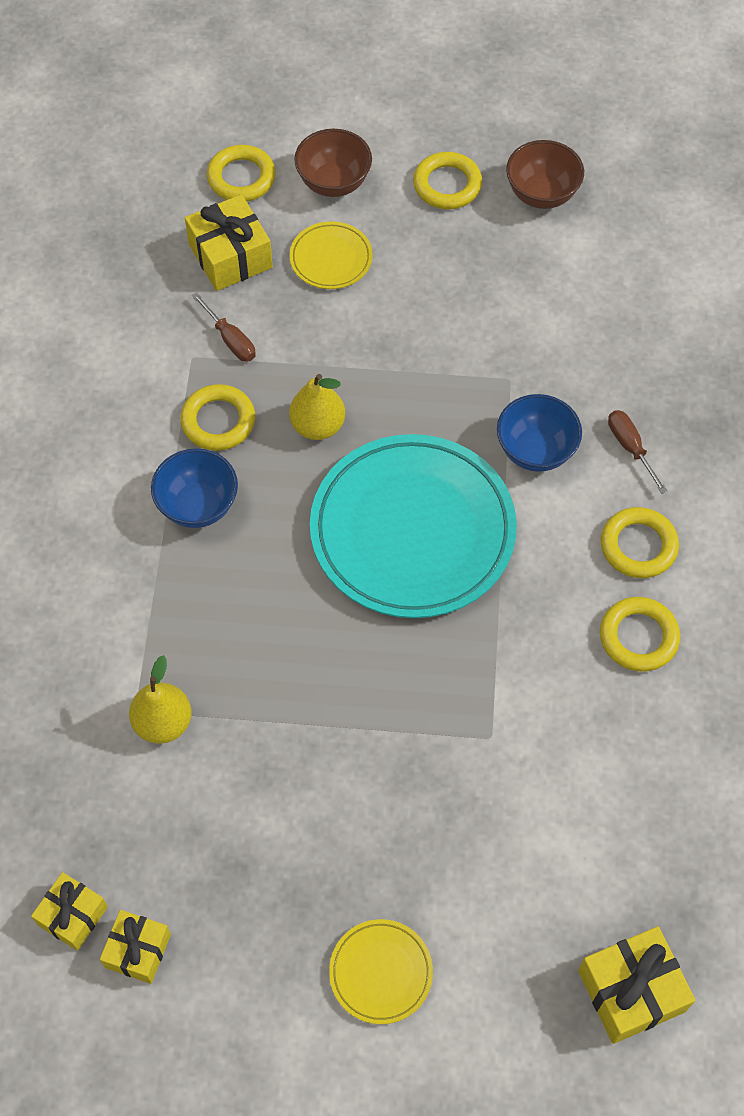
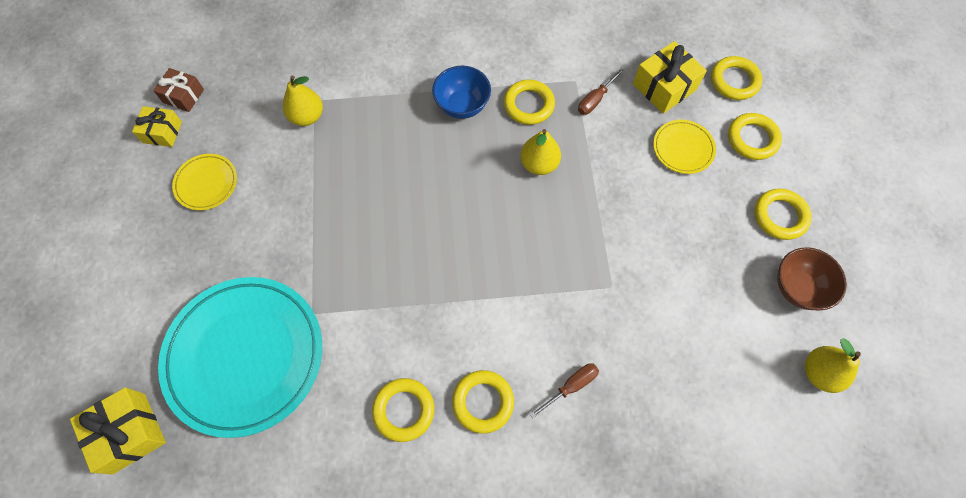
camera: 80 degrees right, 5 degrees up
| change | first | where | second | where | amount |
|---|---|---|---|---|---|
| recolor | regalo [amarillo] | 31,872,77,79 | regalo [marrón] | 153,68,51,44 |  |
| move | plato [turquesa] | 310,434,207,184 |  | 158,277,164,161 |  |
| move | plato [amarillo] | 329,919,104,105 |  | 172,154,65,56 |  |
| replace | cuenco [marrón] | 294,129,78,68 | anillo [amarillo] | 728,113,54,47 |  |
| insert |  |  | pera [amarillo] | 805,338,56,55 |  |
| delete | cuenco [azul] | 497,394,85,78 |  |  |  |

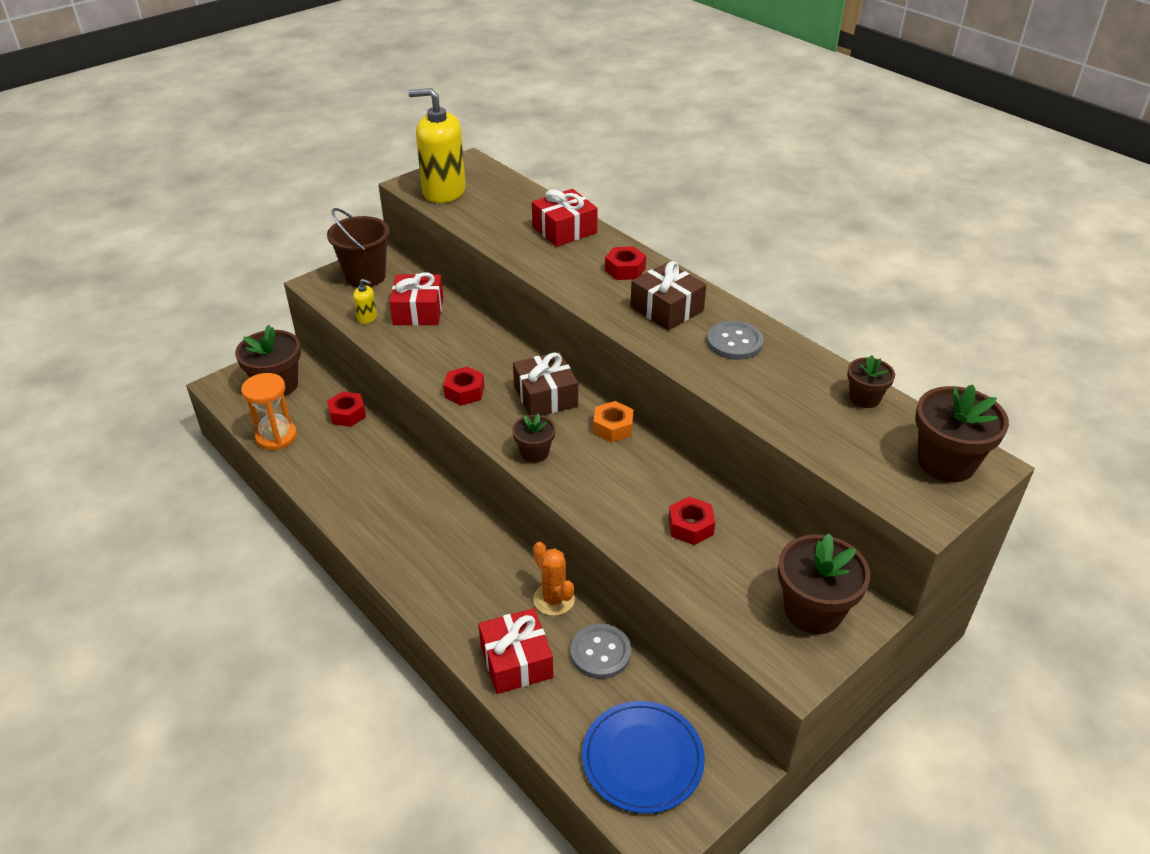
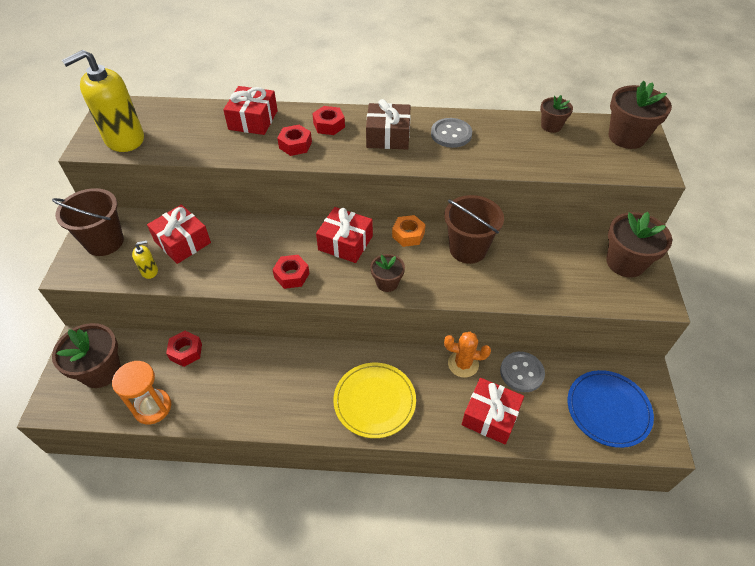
camera: 45 degrees left, 10 degrees up
| change | first | where | second | where | amount |
|---|---|---|---|---|---|
| move | tuerca [rojo] | 668,497,47,48 |  | 277,125,35,31 |  |
| recolor | regalo [marrón] | 513,352,65,64 | regalo [rojo] | 316,207,57,56 |  |
| insert |  |  | plato [amarillo] | 333,363,83,75 |  |
| insert |  |  | balde [marrón] | 444,195,60,69 |  |

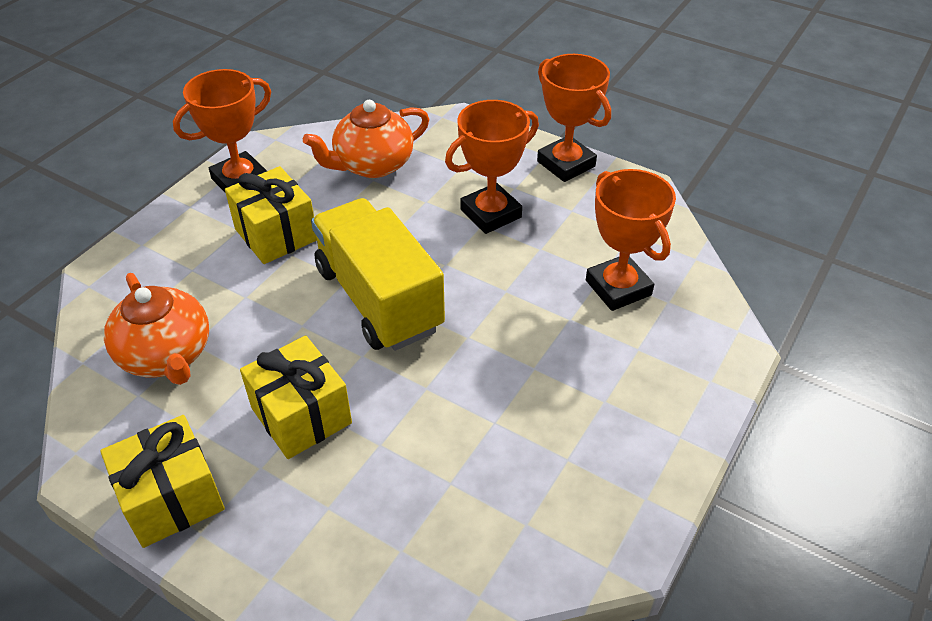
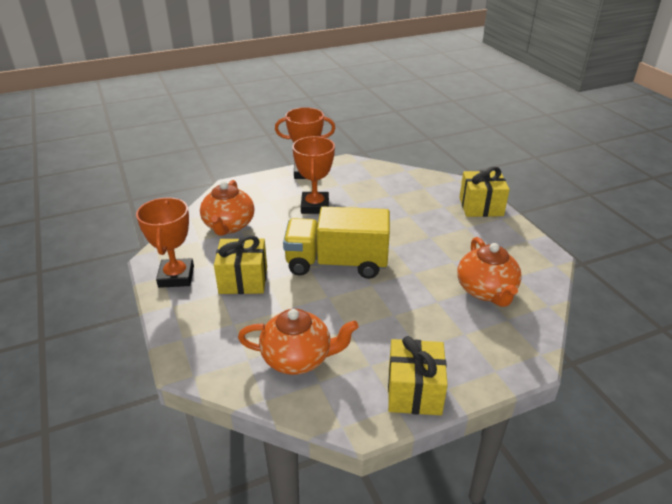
camera: 55 degrees left, 10 degrees down
| change | first | where | second | where | amount |
|---|---|---|---|---|---|
| insert |  |  | tetera [naranja] | 457,237,65,70 |  |
| move | regalo [amarillo] | 240,336,112,123 |  | 459,167,51,50 |  |
| delete | trofeo [naranja] | 586,169,90,142 |  |  |  |

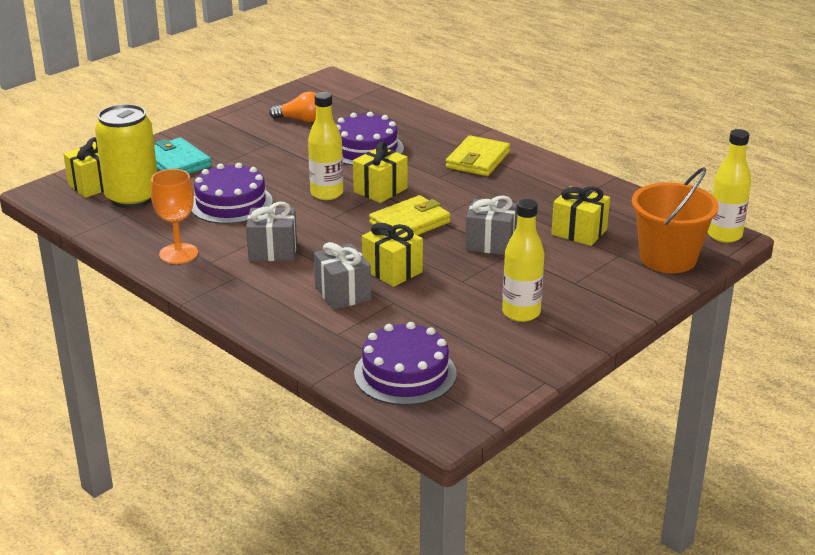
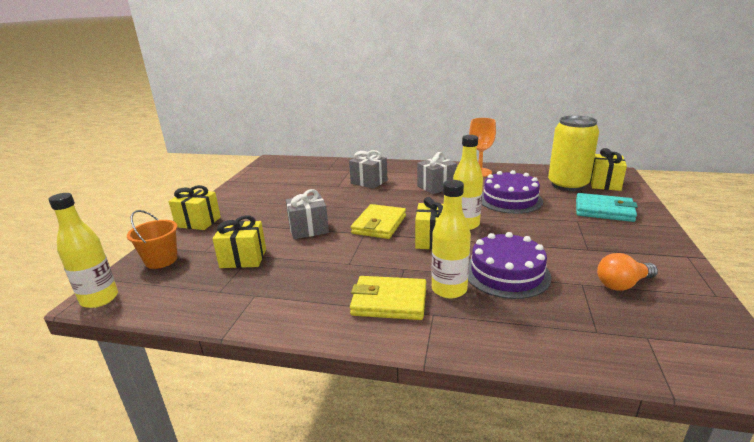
camera: 150 degrees right, 5 degrees down
| change | first | where | second | where | amount |
|---|---|---|---|---|---|
| resize | balde [naranja] | 632,167,87,106 |  | 127,210,50,59 | x0.64 |
| move | regalo [amarillo] | 362,222,61,65 |  | 169,185,52,45 |  |
| rotate | cartera [amarillo] | 446,135,64,41 |  | 350,276,76,44 | 75 degrees counterclockwise |
| move | botella [amarillo] | 502,199,43,123 |  | 431,180,40,119 |  |
| delete | tarta [morado] | 354,322,103,83 |  |  |  |

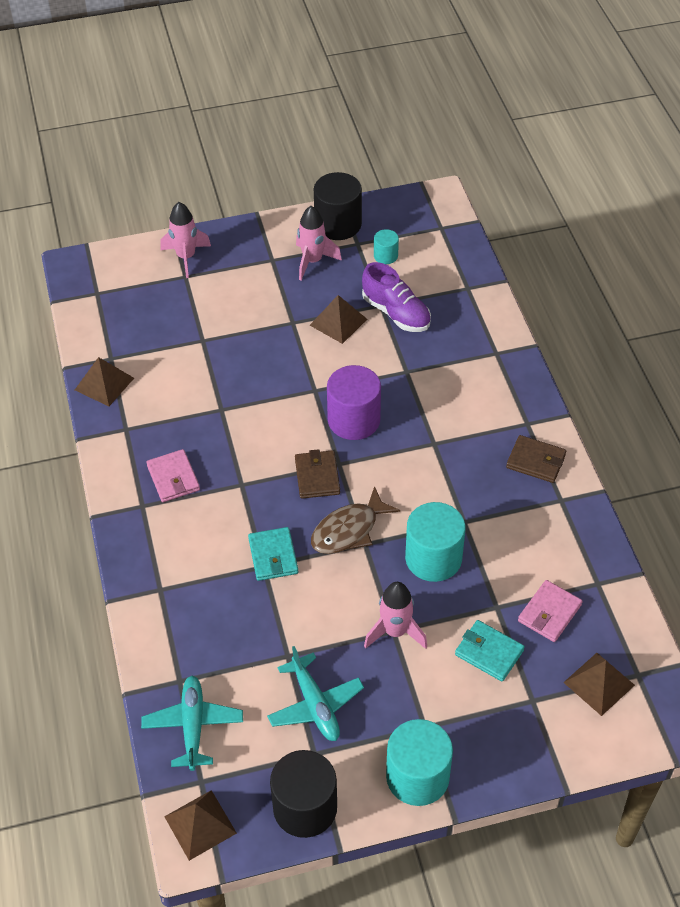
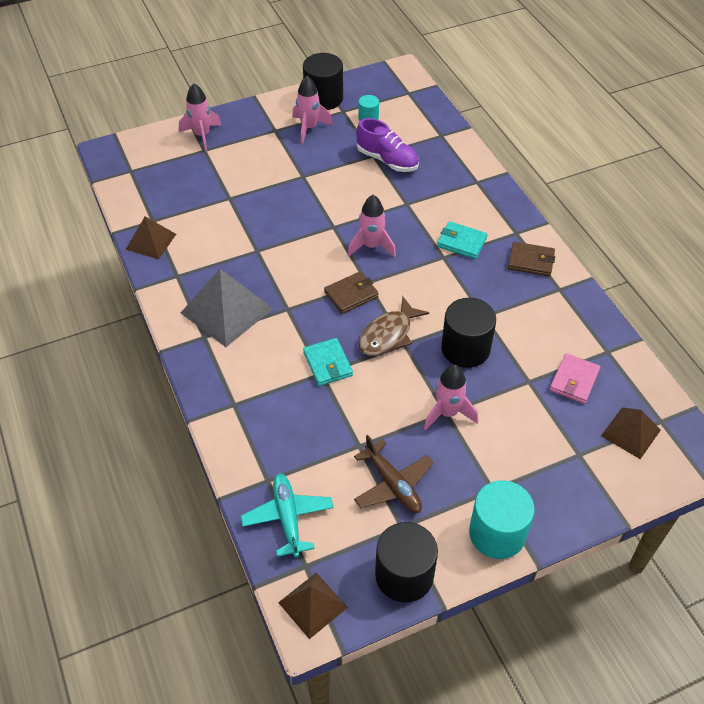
camera: 10 degrees left, 0 degrees up
| change | first | where | second | where | amount |
|---|---|---|---|---|---|
| replace | cartera [rosa] | 146,449,54,53 | pirámide [gris] | 181,269,92,78 |  |
| rotate | cartera [marrón] | 295,449,45,50 |  | 324,271,55,43 | 75 degrees clockwise |
| replace | cilindro [morado] | 327,365,54,75 | cohete [rosa] | 348,195,48,62 |  |
| recolor | avión [turquesa] | 267,646,97,95 | avión [marrón] | 354,435,80,78 |  |
| move | cartera [turquesa] | 455,620,70,62 |  | 437,221,51,38 |  |
| recolor | cilindro [turquesa] | 405,502,61,80 | cilindro [negro] | 441,298,55,70 |  |
| delete | pirámide [marrón] | 310,295,57,49 |  |  |  |

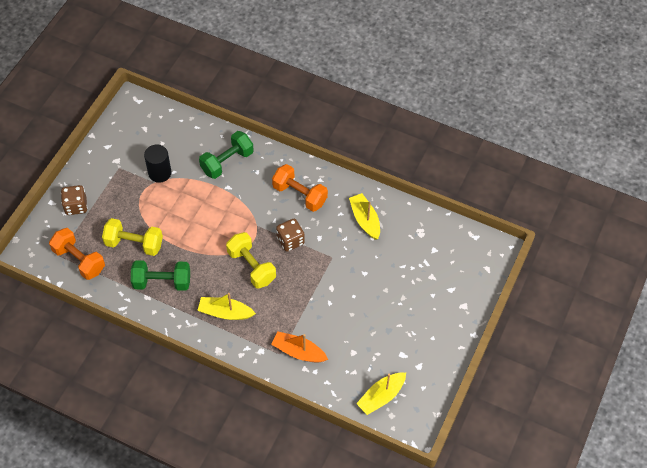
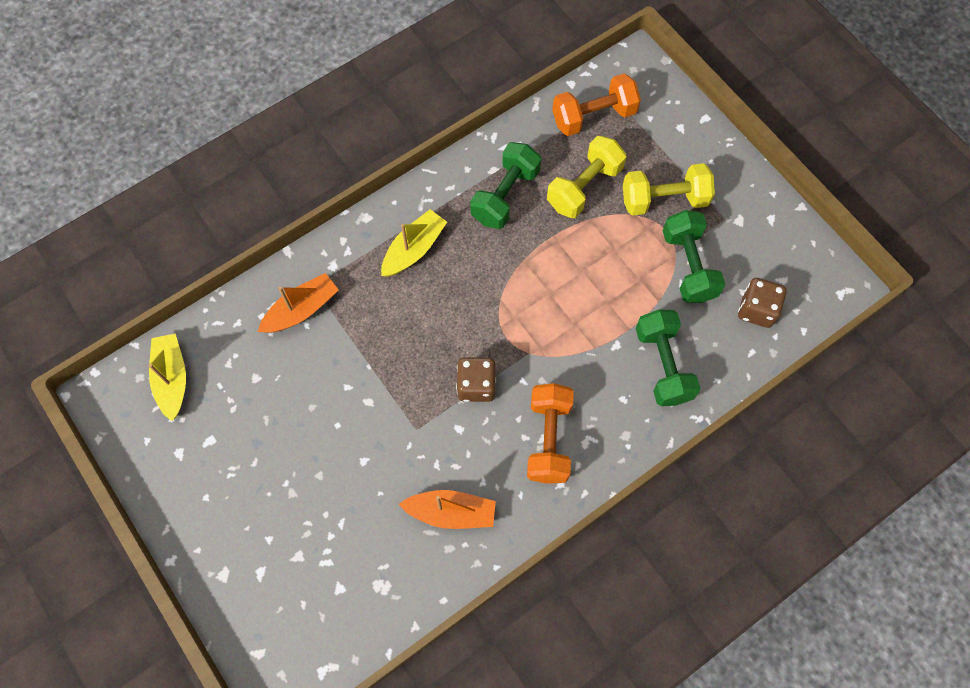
camera: 120 degrees right, 10 degrees up
| change | first | where | second | where | amount |
|---|---|---|---|---|---|
| recolor | barco [amarillo] | 349,193,31,47 | barco [naranja] | 399,490,97,39 |  |
| rotate | mancuerna [naranja] | 272,164,56,48 |  | 527,383,47,101 | 60 degrees counterclockwise |
| move | mancuerna [amarillo] | 226,232,50,56 |  | 623,163,92,53 |  |
| replace | cilindro [negro] | 144,145,28,38 | mancuerna [verde] | 663,210,62,93 |  |
| move | dado [marrón] | 61,185,26,30 |  | 738,278,49,50 |  |

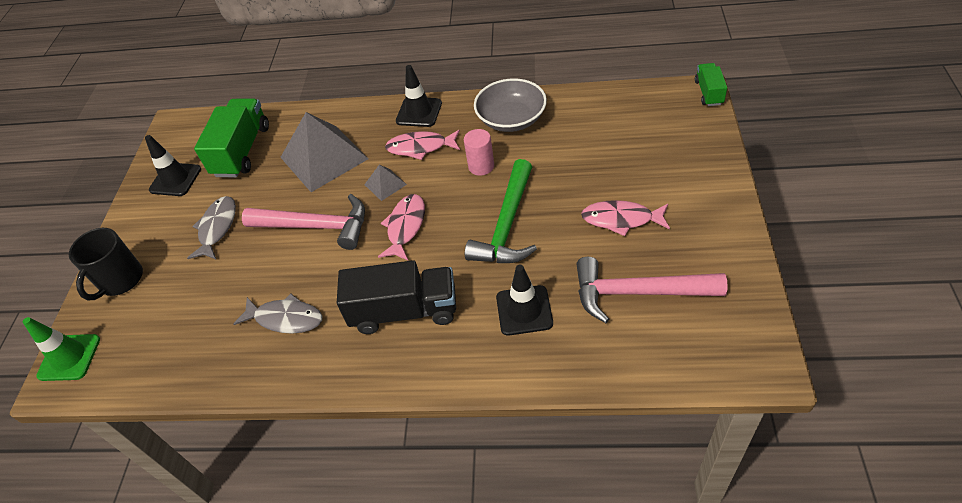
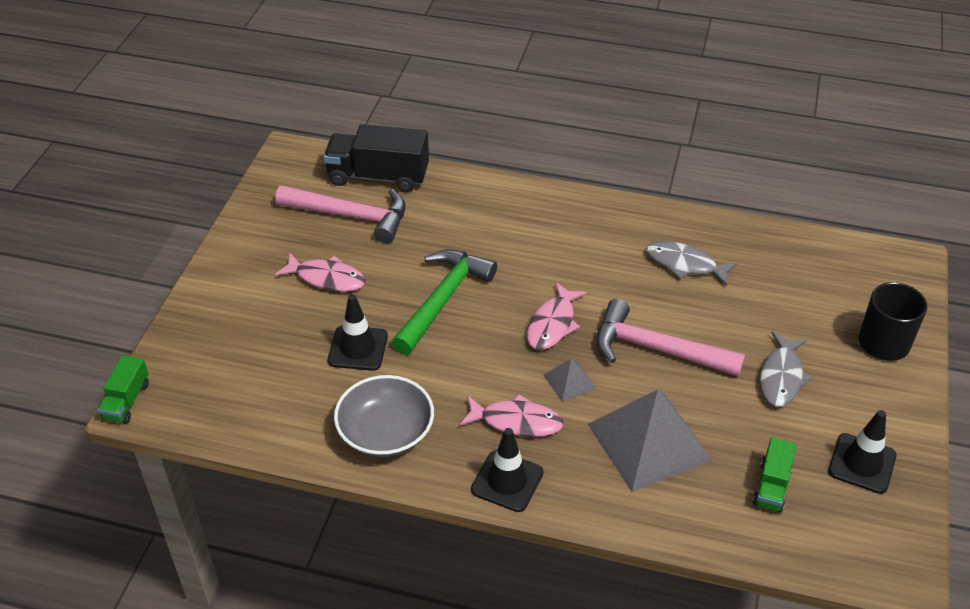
camera: 175 degrees left, 5 degrees down
| change | first | where | second | where | amount |
|---|---|---|---|---|---|
| move | camión [negro] | 337,260,119,74 |  | 323,124,106,68 |  |
| move | cono de tráfico [negro] | 496,265,57,71 |  | 328,294,60,77 |  |
| resize | camión [verde] | 194,98,75,79 |  | 753,437,43,76 | x0.54 |
| delete | cono de tráfico [verde] | 23,317,77,64 |  |  |  |
| delete | cilindro [rosa] | 464,129,30,47 |  |  |  |

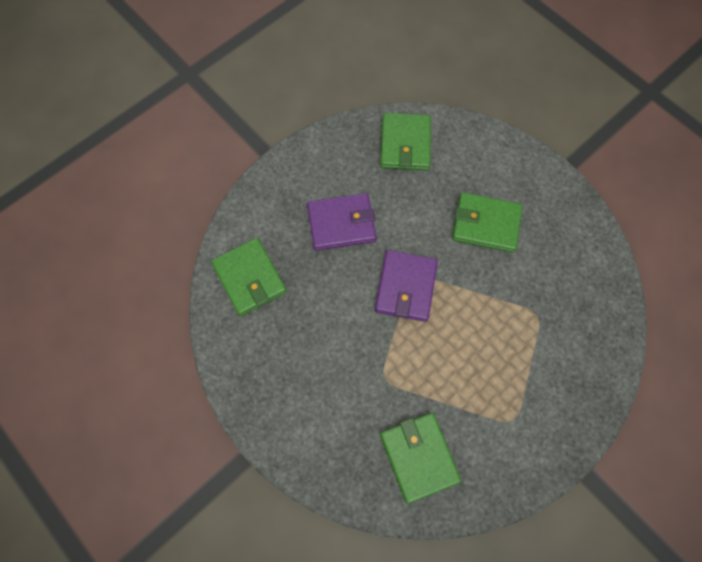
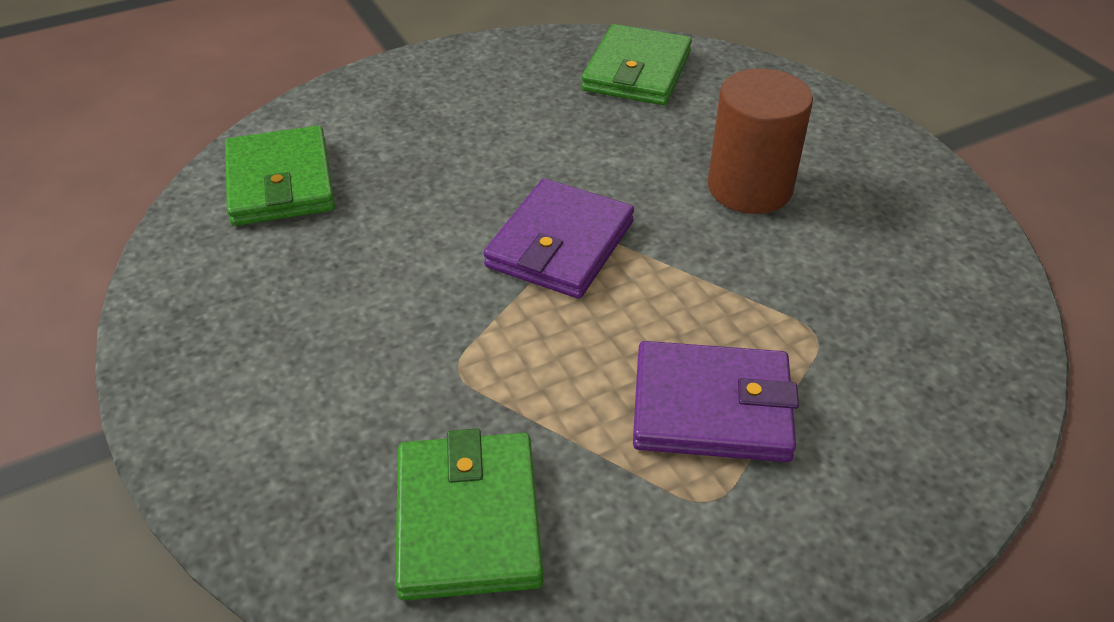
camera: 15 degrees right, 25 degrees down
| change | first | where | second | where | amount |
|---|---|---|---|---|---|
| move | cartera [morado] | 307,193,69,58 |  | 633,341,166,121 |  |
| replace | cartera [verde] | 452,193,70,60 | cilindro [marrón] | 708,68,105,146 |  |

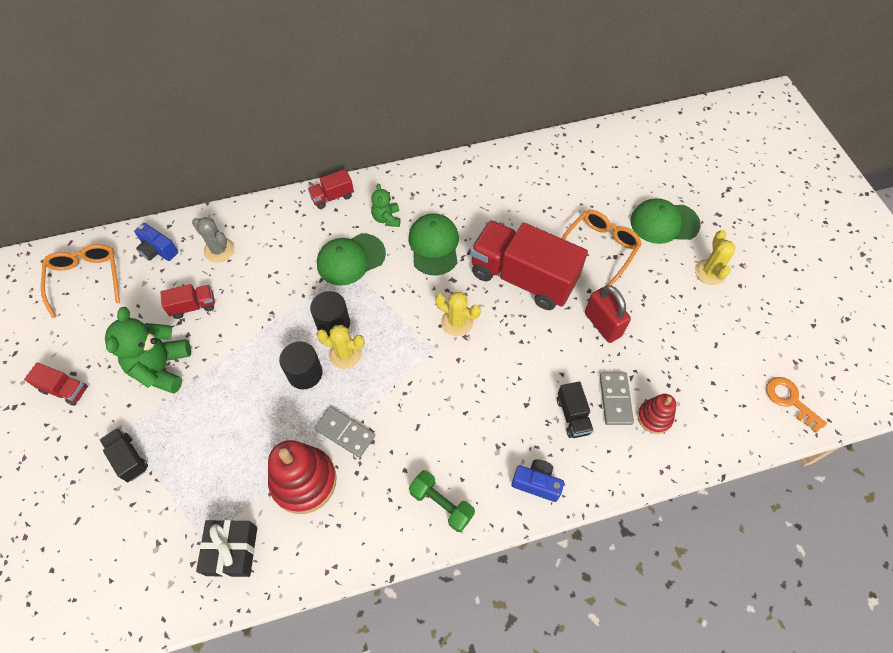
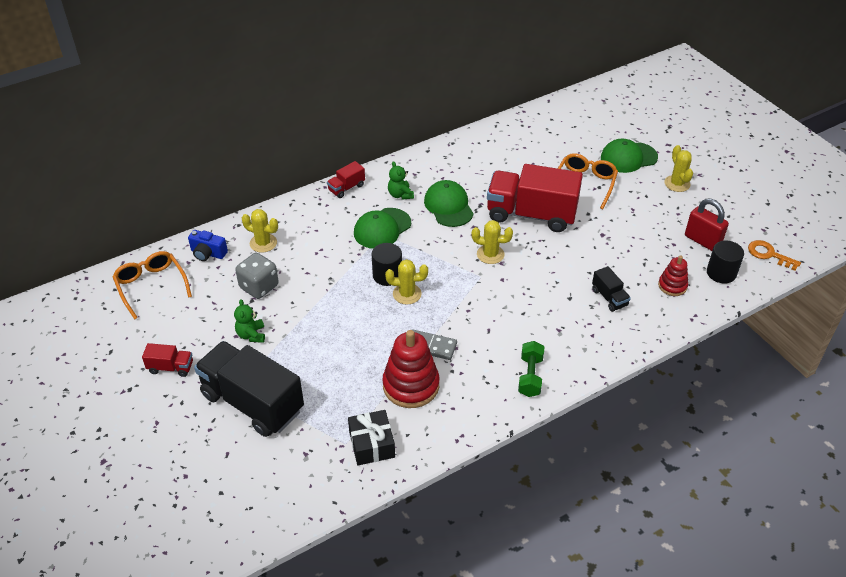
camera: 15 degrees left, 15 degrees down
| change | first | where | second | where | amount |
|---|---|---|---|---|---|
| resize | camión [negro] | 100,428,48,54 |  | 194,341,110,96 | x2.30 |
| resize | osito [verde] | 105,307,86,87 |  | 234,299,31,44 | x0.56 |
| replace | camión [rojo] | 160,284,55,35 | dado [gris] | 235,253,44,46 |  |
| recolor | cactus [gris] | 192,217,42,45 | cactus [amarillo] | 242,209,36,44 |  |
| rotate | mancuerna [verde] | 409,470,66,62 |  | 518,341,26,56 | 75 degrees clockwise |
| move | candado [rojo] | 585,285,46,58 |  | 685,199,44,52 |  |
| move | cilindro [negro] | 279,342,44,47 |  | 707,240,37,44 |  |
| delete | cámara [azul] | 511,459,53,43 |  |  |  |
| delete | ficha de dominó [gris] | 600,372,34,53 |  |  |  |

